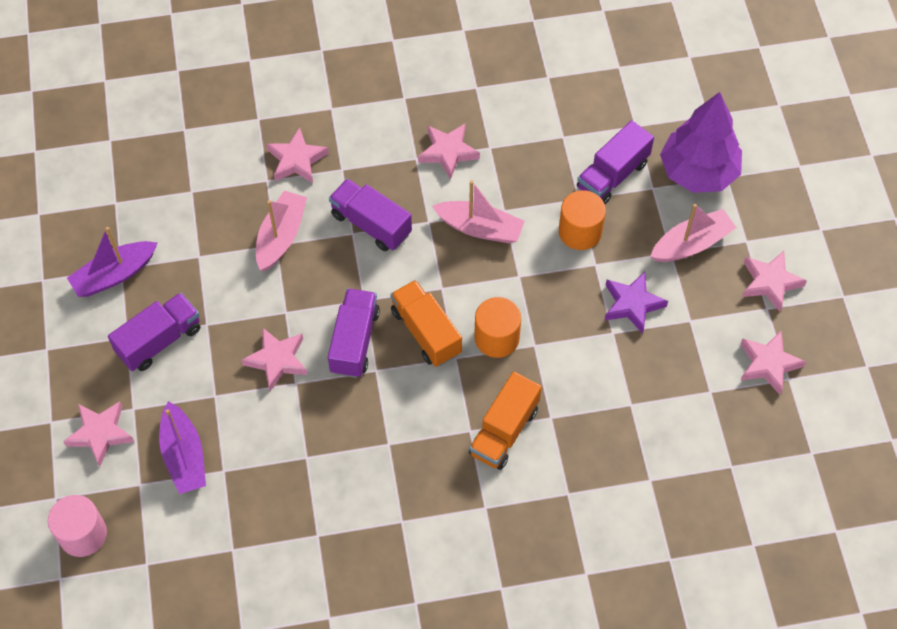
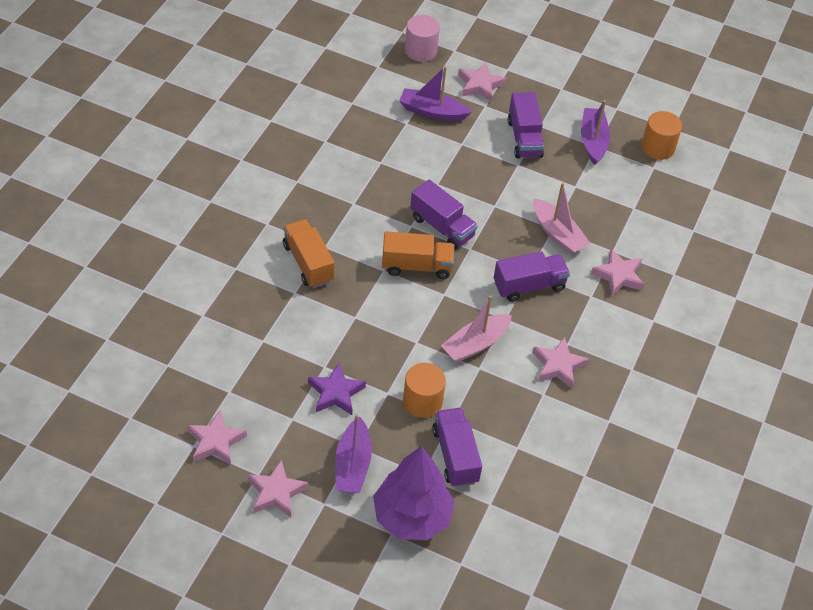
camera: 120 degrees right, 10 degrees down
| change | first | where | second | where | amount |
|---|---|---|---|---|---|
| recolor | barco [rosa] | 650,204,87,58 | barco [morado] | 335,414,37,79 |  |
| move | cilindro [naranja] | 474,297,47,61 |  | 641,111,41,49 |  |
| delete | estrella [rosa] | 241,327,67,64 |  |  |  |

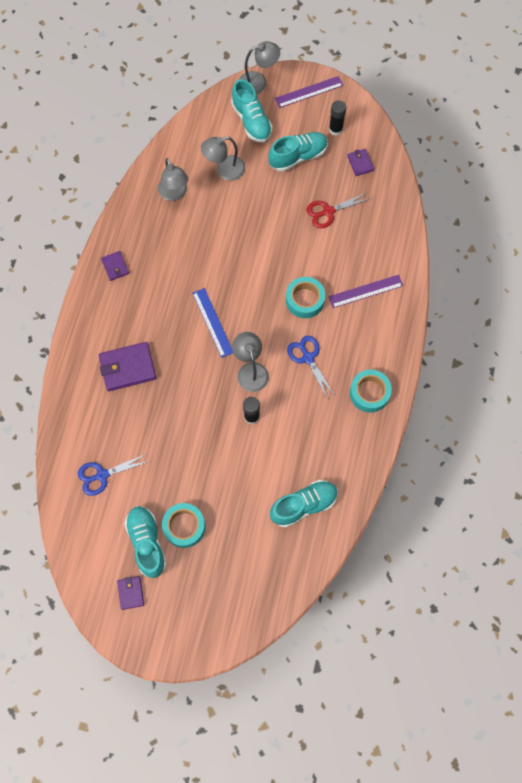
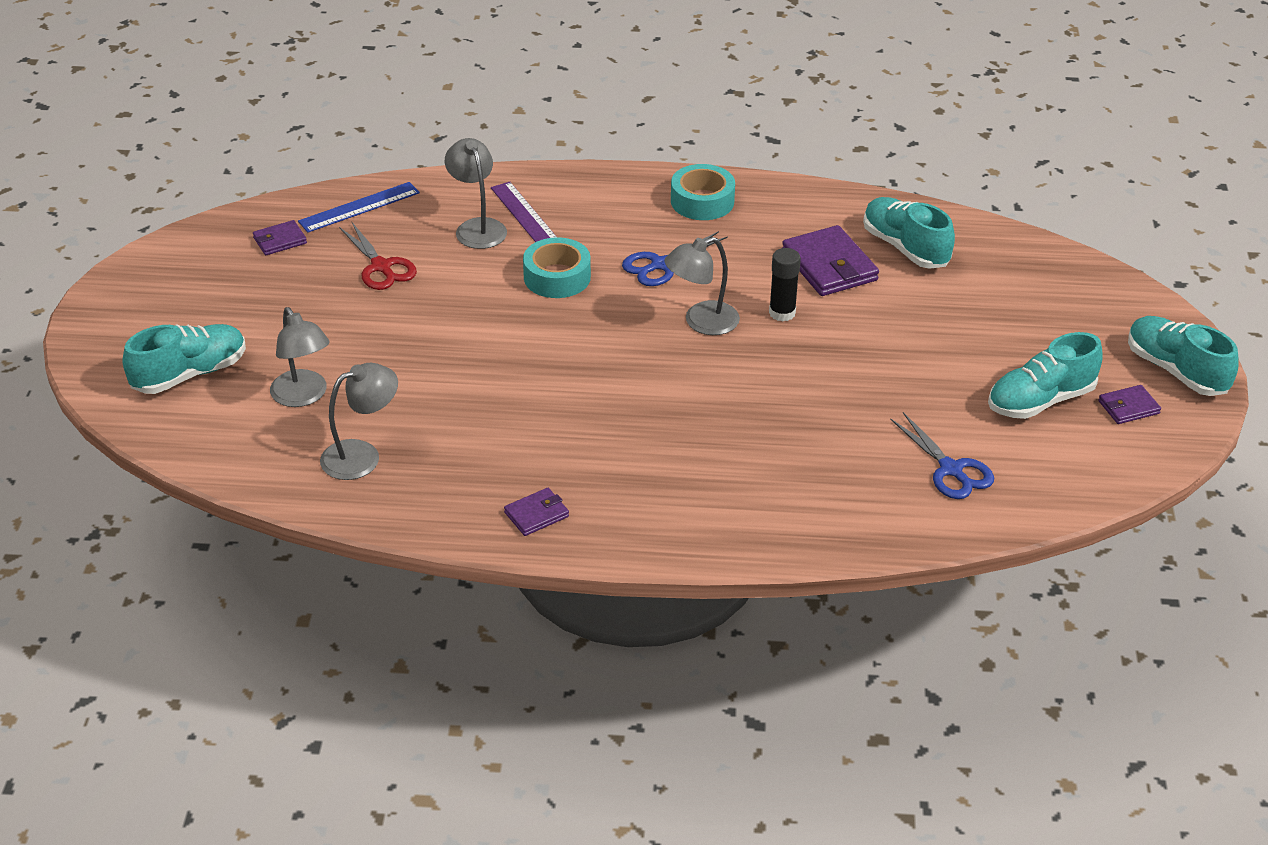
camera: 100 degrees left, 30 degrees down
| change | first | where | second | where | amount |
|---|---|---|---|---|---|
| move | regla [azul] | 192,288,41,70 |  | 298,182,122,51 |  |
| move | lámpara [gris] | 240,41,40,53 |  | 445,138,62,111 |  |
| move | cartera [morado] | 99,342,57,49 |  | 782,225,97,71 |  |
| move | zapato [turquesa] | 268,132,60,40 |  | 1128,316,111,80 |  |
| delete | cinta adhesiva [turquesa] | 162,503,44,45 |  |  |  |
| delete | regla [morado] | 275,76,68,32 |  |  |  |
| delete | barra de pegamento [negro] | 329,100,17,36 |  |  |  |

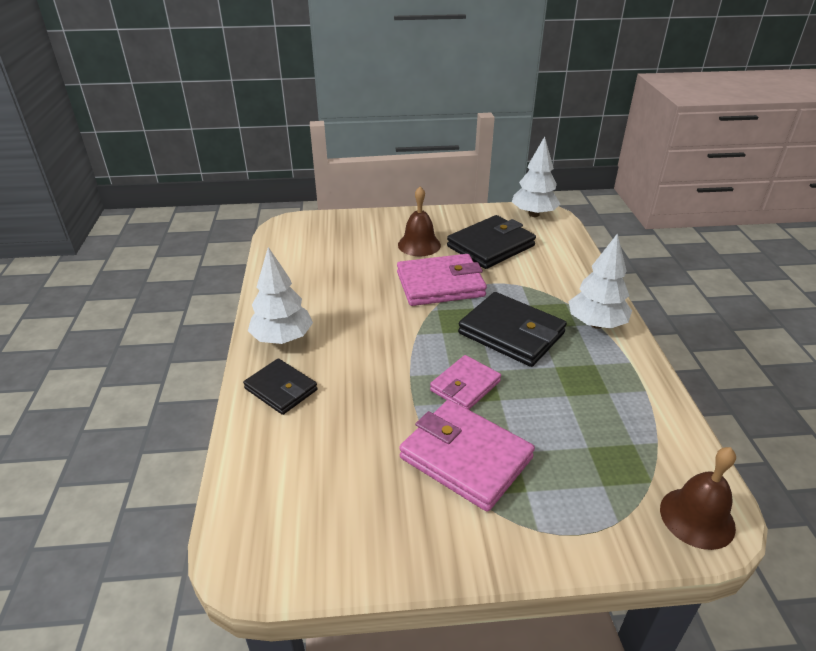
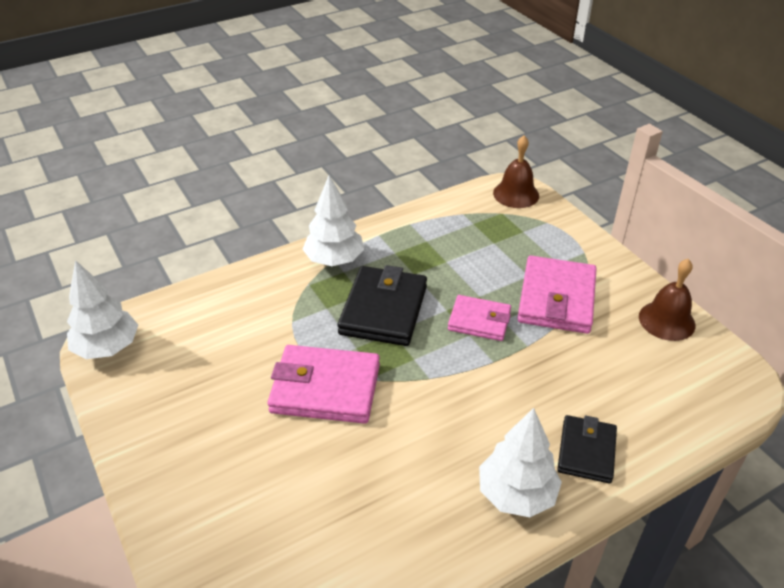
camera: 115 degrees left, 5 degrees up
| change | first | where | second | where | amount |
|---|---|---|---|---|---|
| rotate | cartera [rosa] | 397,254,90,52 |  | 268,345,112,79 | 45 degrees counterclockwise |
| move | campana [marrón] | 398,187,43,69 |  | 639,259,56,82 |  |
| delete | cartera [negro] | 447,215,89,54 |  |  |  |

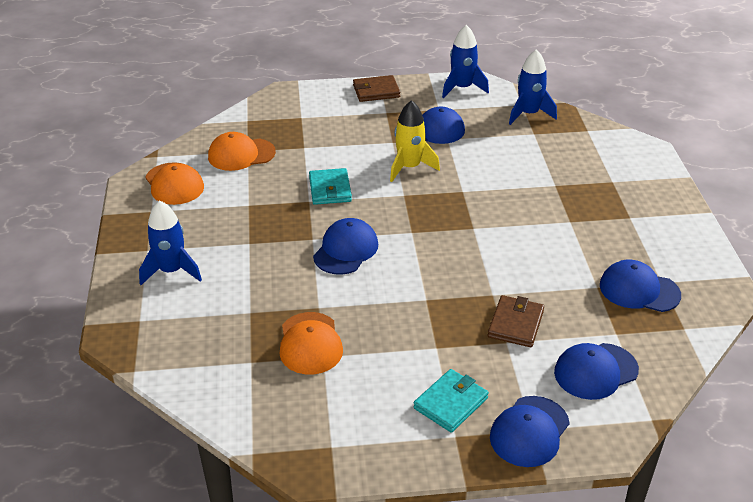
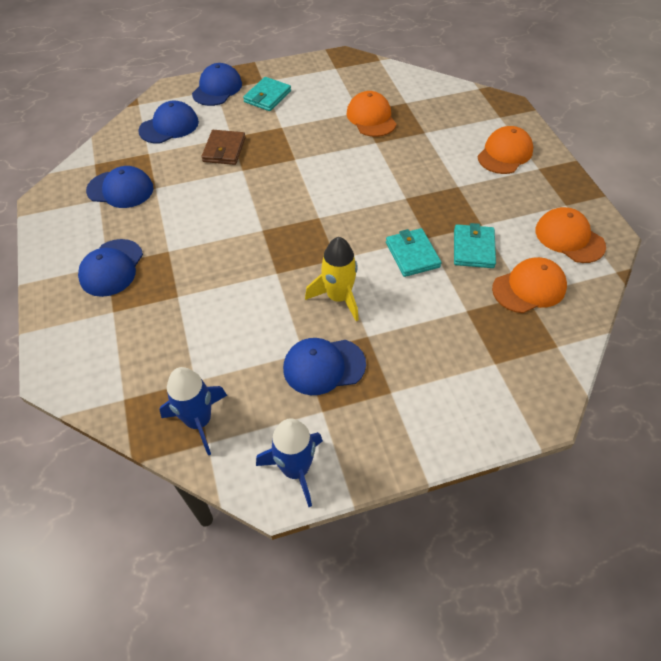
camera: 170 degrees right, 15 degrees up
| change | first | where | second | where | amount |
|---|---|---|---|---|---|
| move | gorra [azul] | 313,218,65,57 |  | 78,239,65,58 |  |
| insert |  |  | cartera [turquesa] | 454,223,42,45 |  |
| replace | cohete [azul] | 139,200,63,85 | gorra [naranja] | 478,126,55,48 |  |
| delete | cartera [marrón] | 353,75,47,27 |  |  |  |

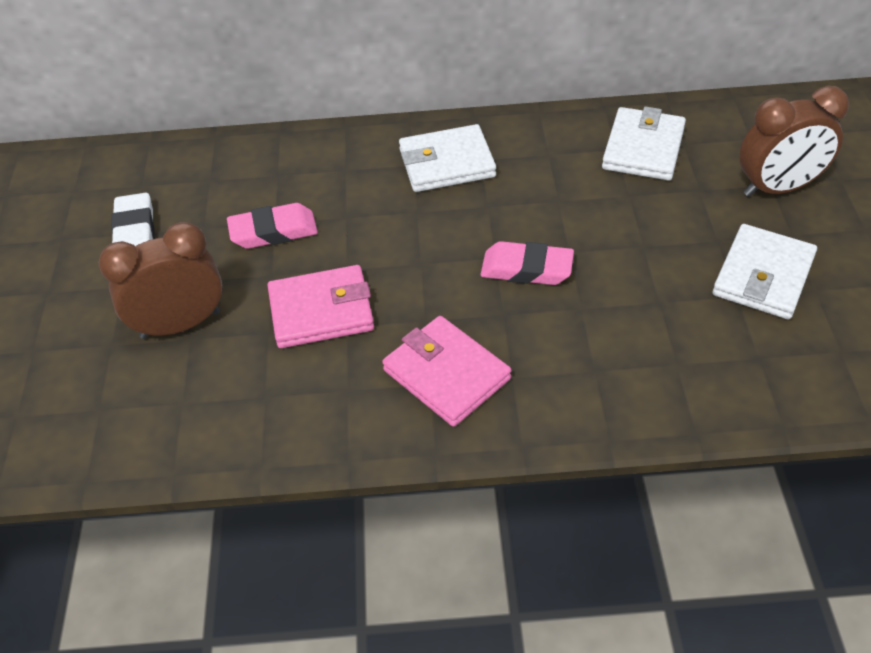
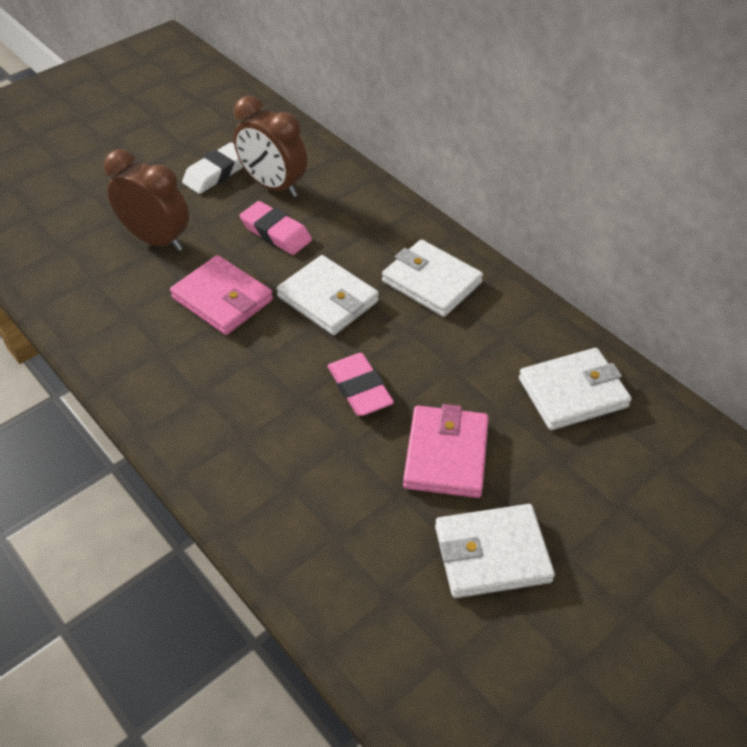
camera: 50 degrees right, 0 degrees up
| change | first | where | second | where | amount |
|---|---|---|---|---|---|
| move | despertador [marrón] | 739,86,110,111 |  | 234,96,73,101 |  |
| insert |  |  | cartera [blanco] | 277,255,102,80 |  |
| move | cartera [rosa] | 382,316,129,111 |  | 403,404,86,94 |  |

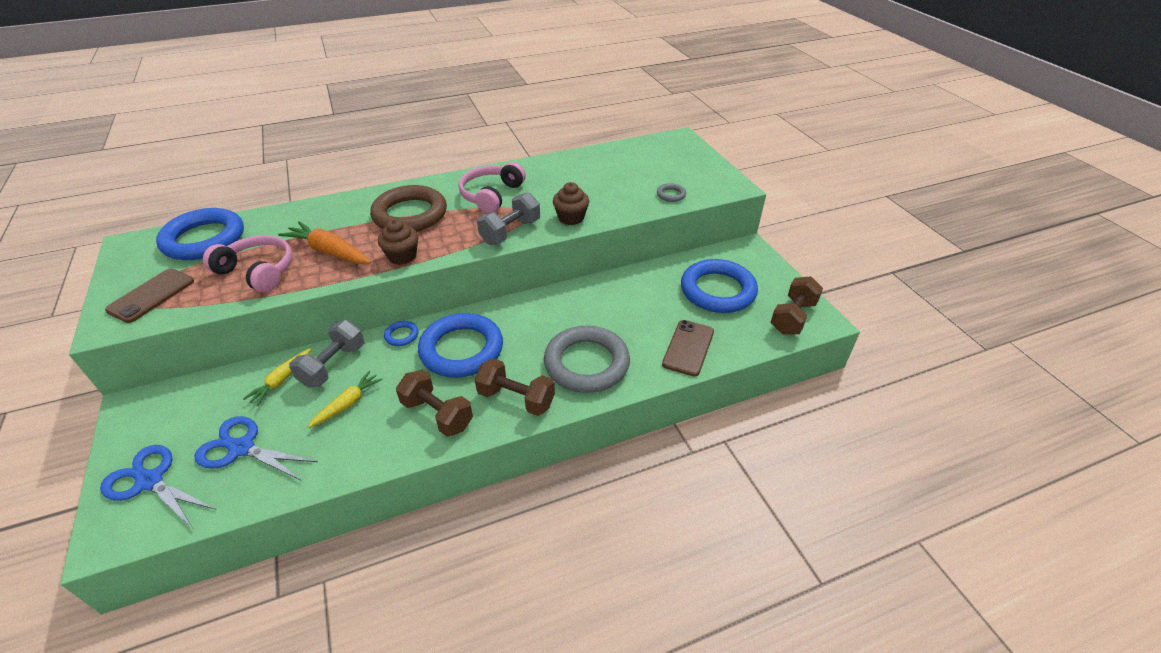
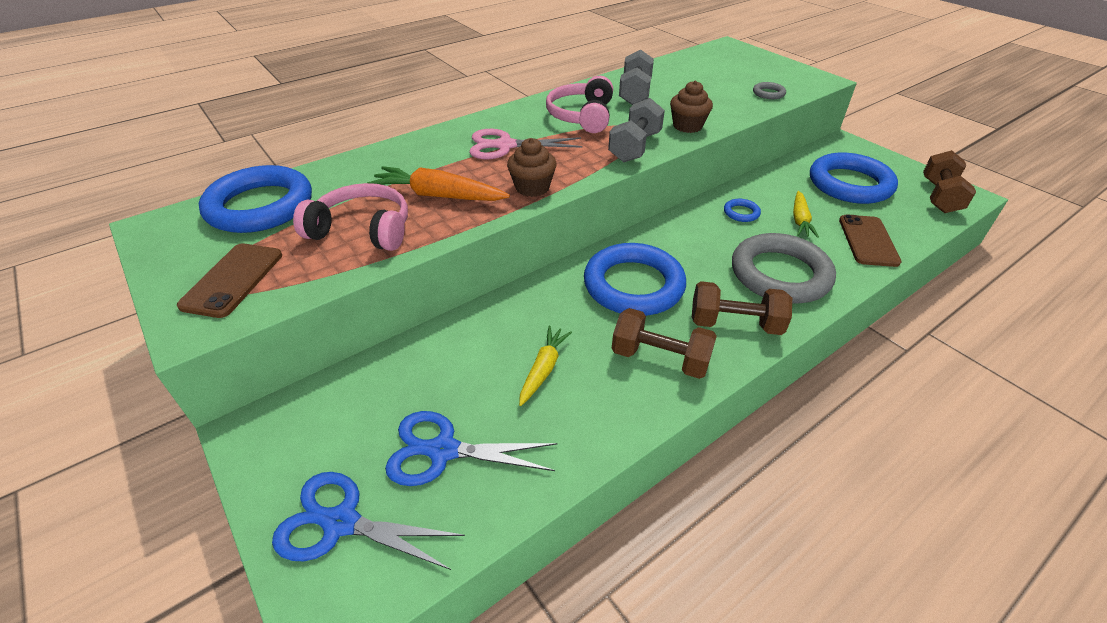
camera: 15 degrees left, 0 degrees up
| change | first | where | second | where | amount |
|---|---|---|---|---|---|
| replace | anillo [marrón] | 370,185,77,47 | tijeras [rosa] | 469,129,114,30 |  |
| move | mancuerna [gris] | 289,320,75,68 |  | 619,49,35,56 |  |
| move | anillo [azul] | 384,321,34,25 |  | 724,199,37,23 |  |
| move | zanahoria [amarillo] | 243,348,68,58 |  | 793,191,26,47 |  |

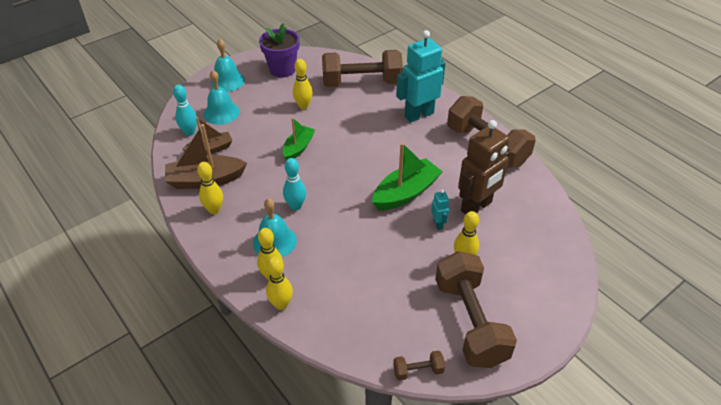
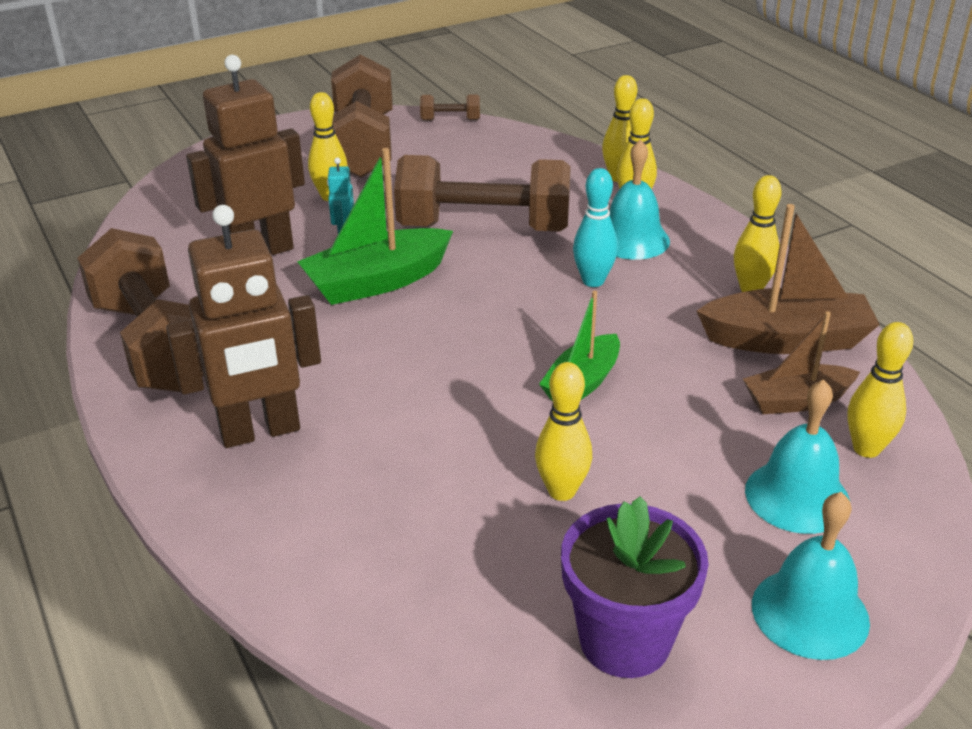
camera: 170 degrees left, 10 degrees down
| change | first | where | second | where | amount |
|---|---|---|---|---|---|
| recolor | robot [turquesa] | 396,30,50,93 | robot [marrón] | 166,205,155,243 |  |
| move | mancuerna [marrón] | 322,50,81,37 |  | 394,155,177,77 |  |
| recolor | bolo [turquesa] | 173,85,24,51 | bolo [amarillo] | 847,322,66,136 |  |

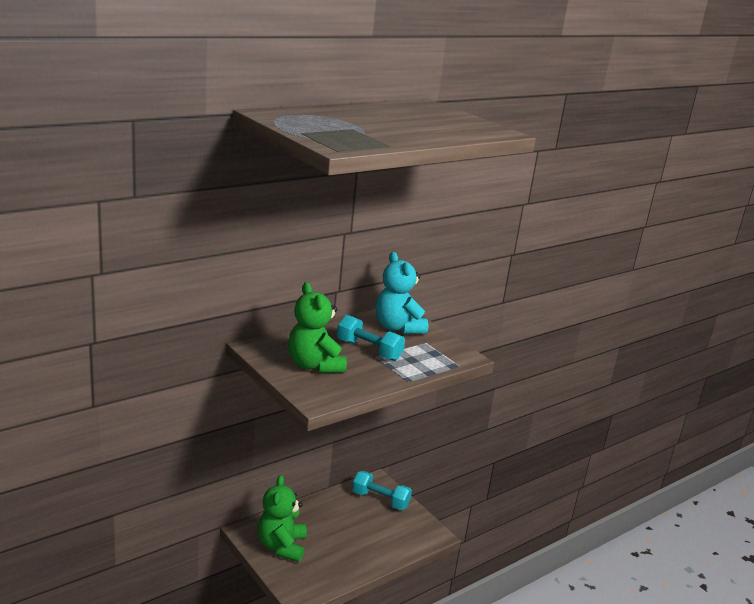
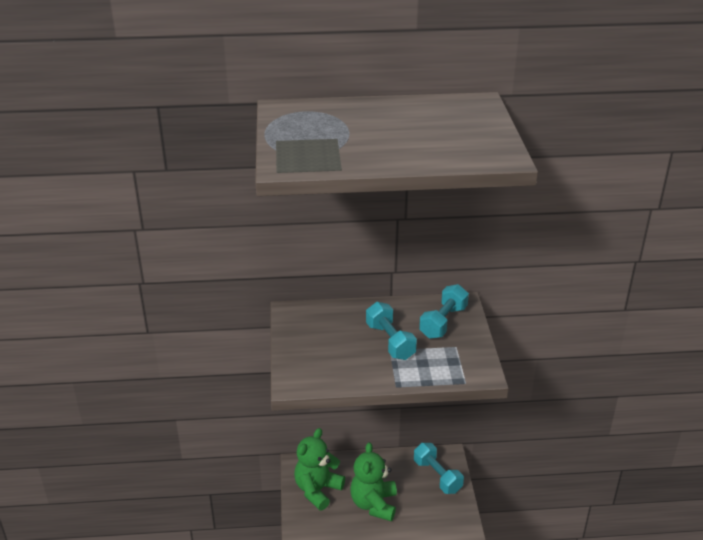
camera: 35 degrees right, 10 degrees up
| change | first | where | second | where | amount |
|---|---|---|---|---|---|
| move | osito [verde] | 288,282,59,91 |  | 350,442,47,79 |  |
| replace | osito [turquesa] | 376,252,52,82 | mancuerna [turquesa] | 419,284,50,55 |  |

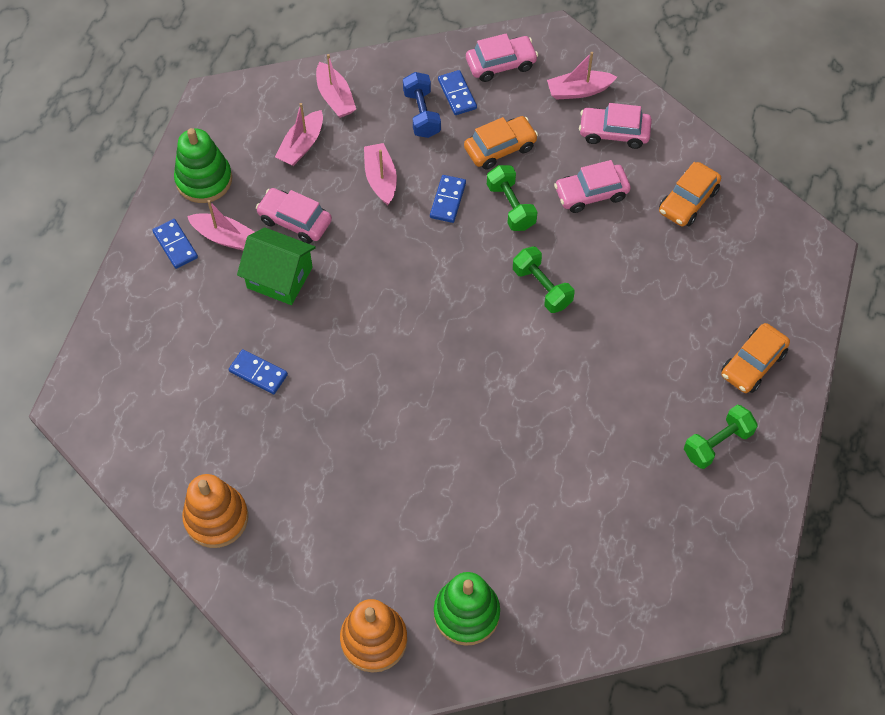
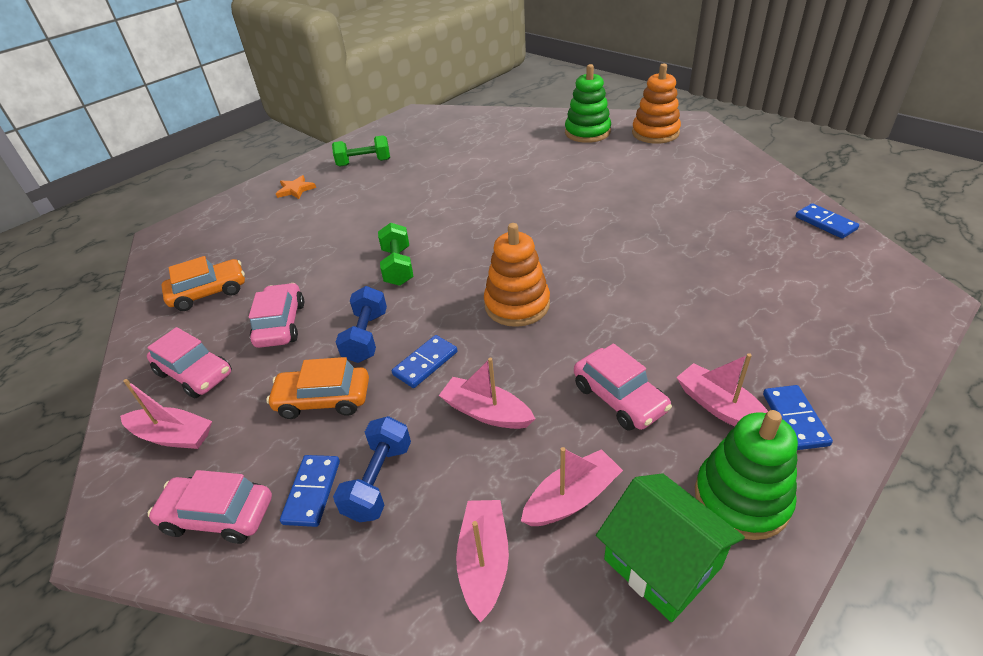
camera: 150 degrees left, 20 degrees down
| change | first | where | second | where | amount |
|---|---|---|---|---|---|
| rotate | coche [rosa] | 554,160,77,53 |  | 249,283,55,65 | 105 degrees counterclockwise |
| replace | coche [naranja] | 721,323,69,70 | estrella [naranja] | 276,175,40,24 |  |
| recolor | mancuerna [verde] | 487,165,51,66 | mancuerna [azul] | 336,286,51,77 |  |
| rotate | barco [rosa] | 364,143,33,62 |  | 439,358,96,71 | 105 degrees clockwise |
| move | juguete apilable [naranja] | 182,474,66,74 |  | 484,223,66,104 |  |
| move | casa [verde] | 237,227,79,78 |  | 596,473,149,149 |  |
| move | ficha de dominó [azul] | 229,349,59,45 |  | 796,203,63,36 |  |

